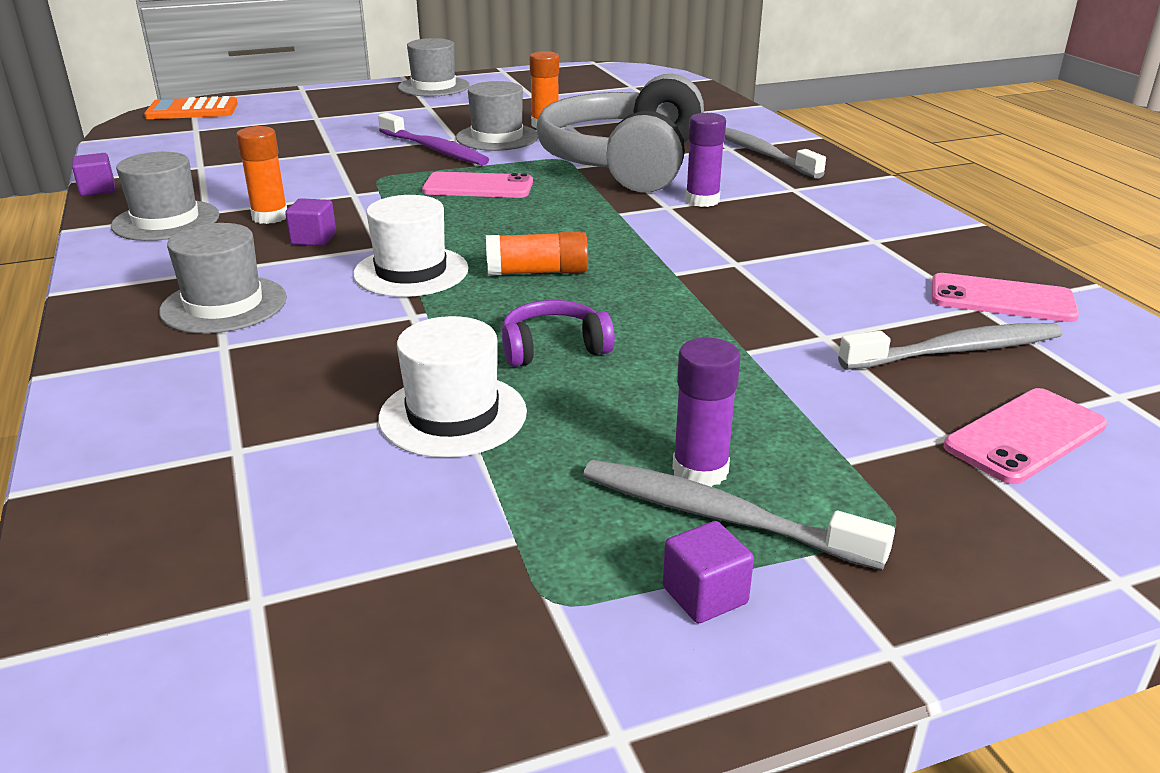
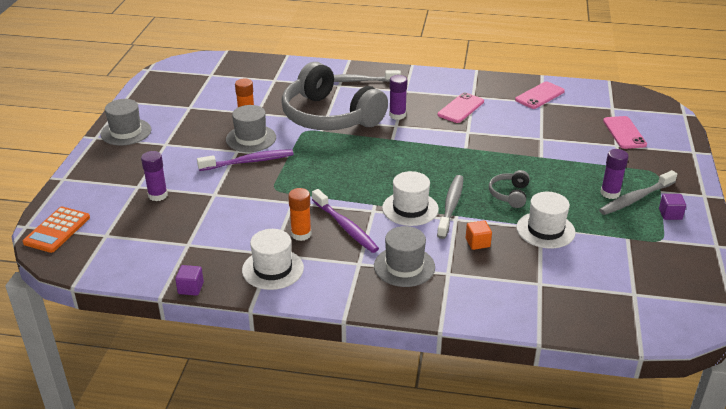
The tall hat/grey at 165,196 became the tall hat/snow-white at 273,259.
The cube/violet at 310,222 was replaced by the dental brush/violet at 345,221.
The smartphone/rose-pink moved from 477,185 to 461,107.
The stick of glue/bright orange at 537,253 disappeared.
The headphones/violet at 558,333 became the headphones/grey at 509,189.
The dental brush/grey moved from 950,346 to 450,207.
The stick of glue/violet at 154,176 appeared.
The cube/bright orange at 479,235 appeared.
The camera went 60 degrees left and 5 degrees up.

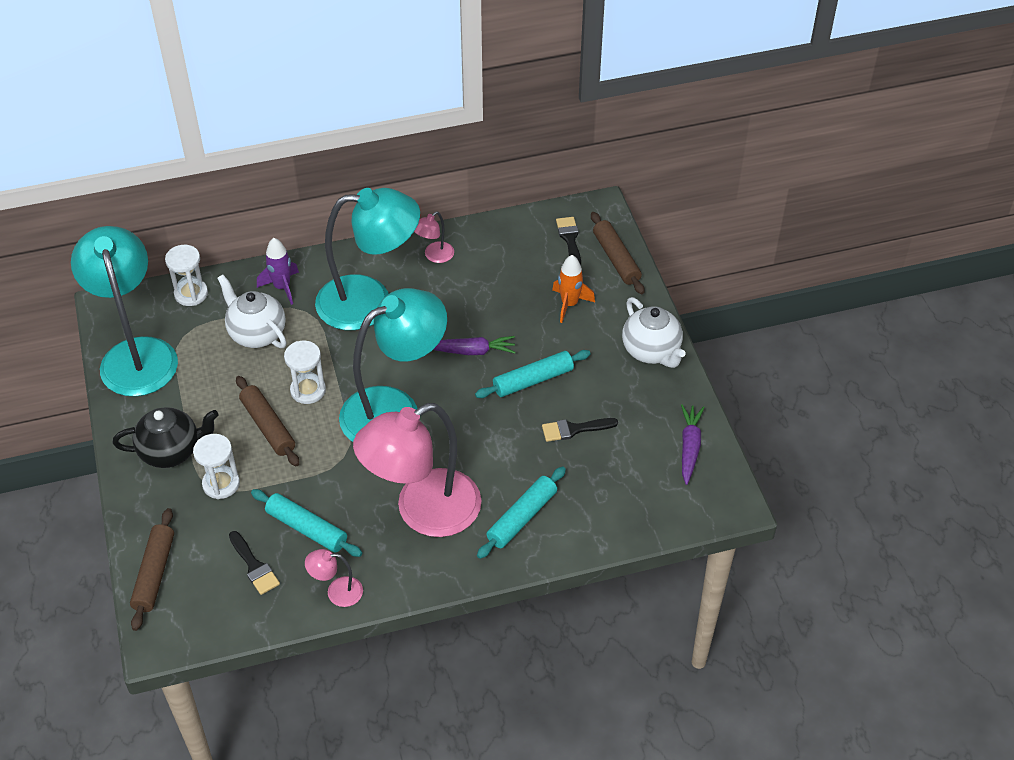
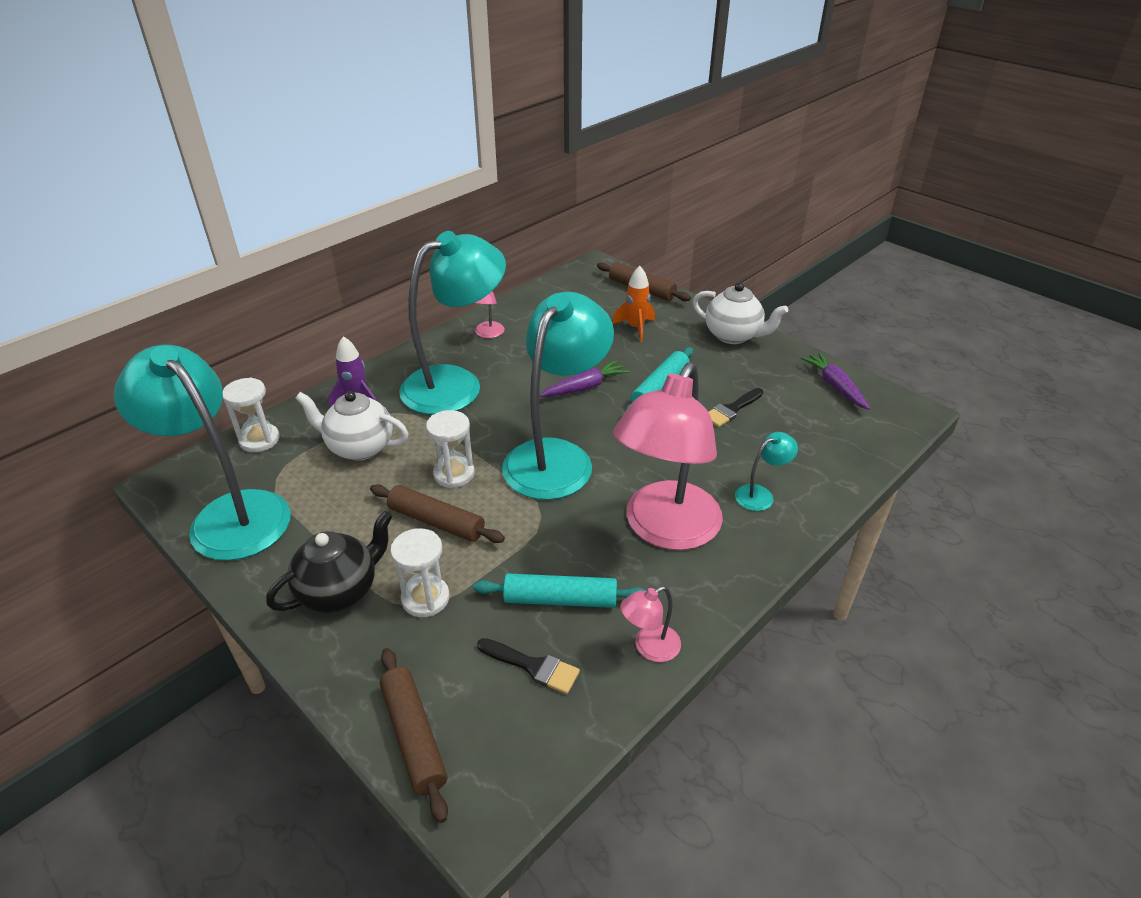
The pastry roller/aqua at 521,512 was replaced by the reading lamp/aqua at 766,471.
The paint brush/jet-black at 568,241 disappeared.
The camera went 30 degrees left and 10 degrees down.

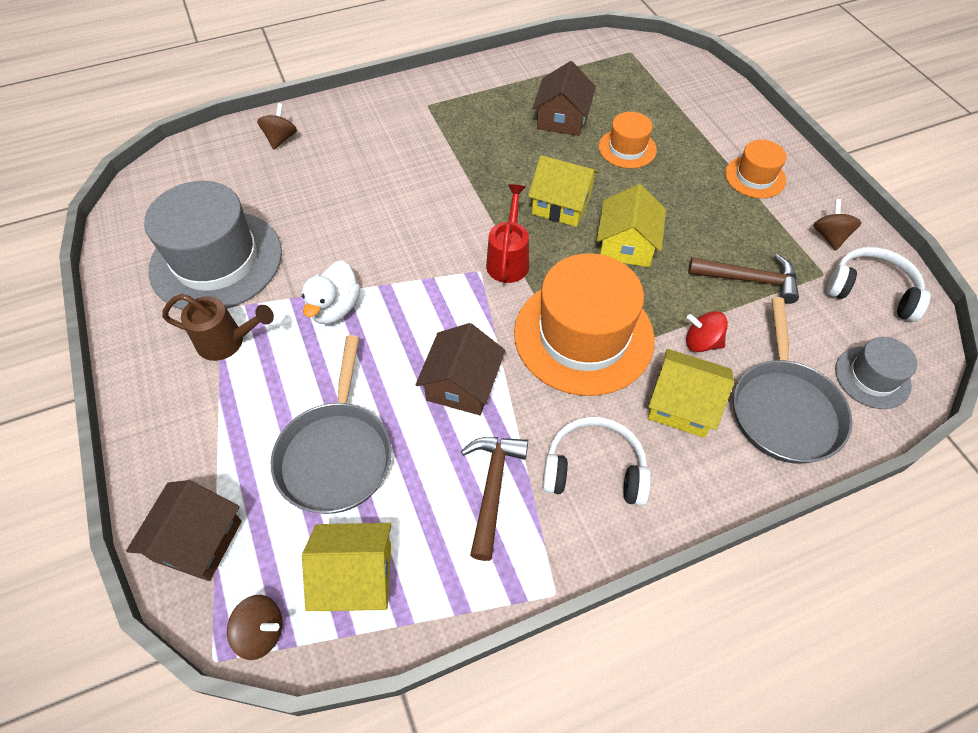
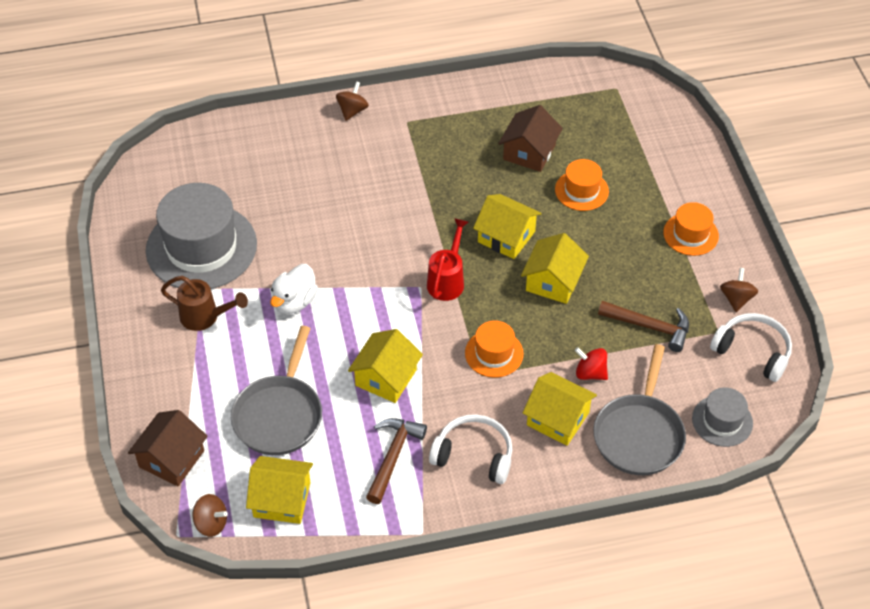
The toy top/dark brown moved from 277,126 to 352,101.
The house/dark brown at 460,369 became the house/yellow at 385,366.
The tall hat/bright orange at 584,324 changed to 0.50 times the size.
The camera went 10 degrees right and 5 degrees down.

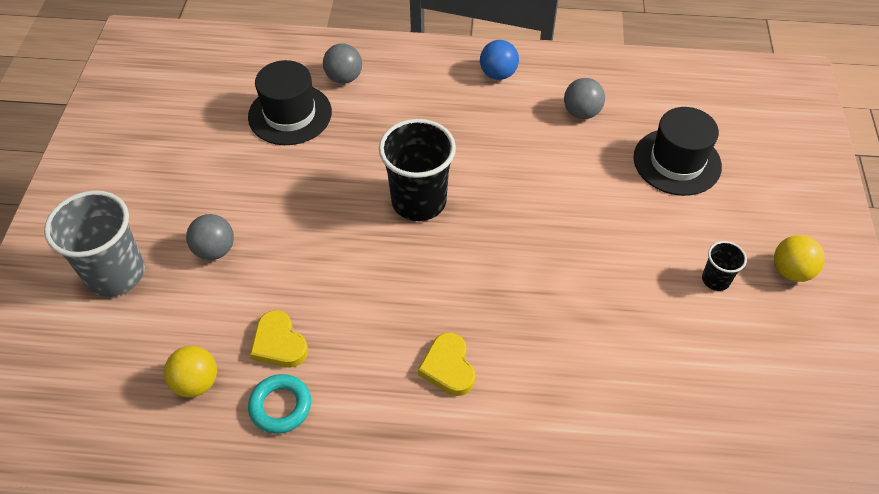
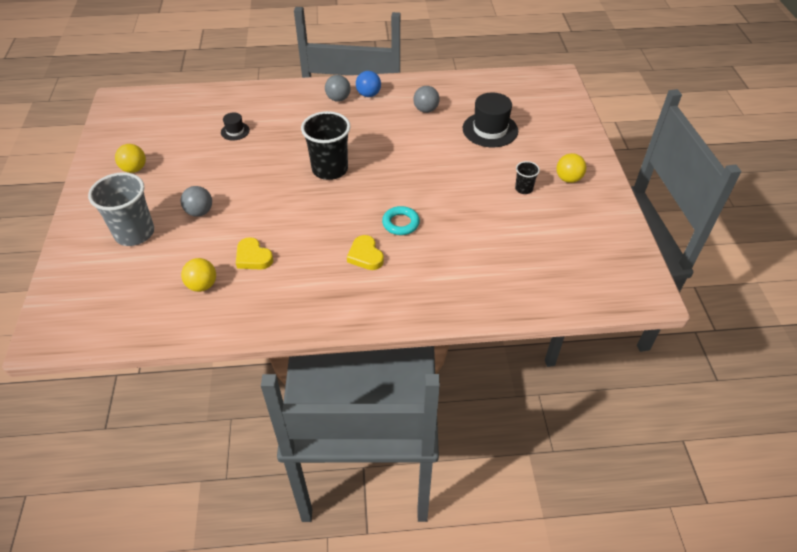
The tall hat/jet-black at 290,102 changed to 0.51 times the size.
The ring/aqua moved from 279,404 to 401,220.
The sphere/grey moved from 342,63 to 338,88.
The sphere/yellow at 130,158 appeared.
The camera went 10 degrees left and 5 degrees down.

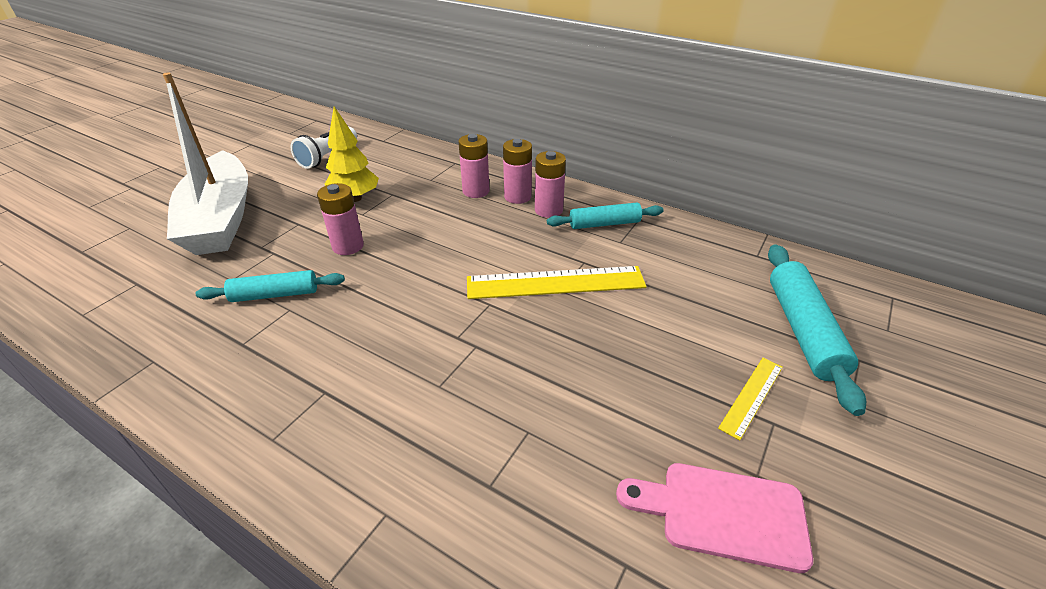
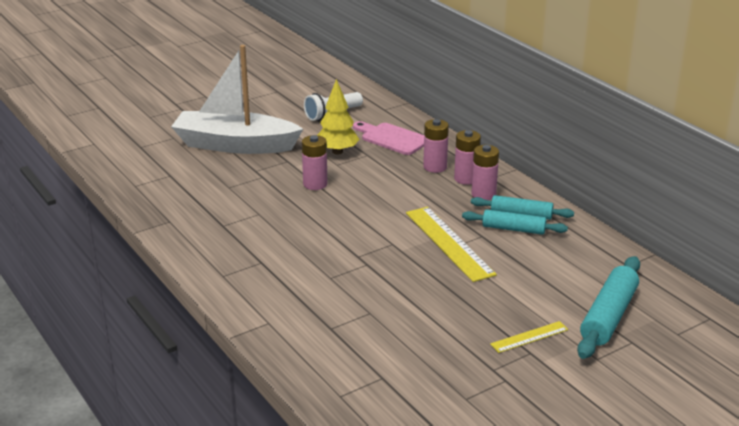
The boat/snow-white at 205,163 turned 90 degrees clockwise.
The pastry roller/aqua moved from 270,286 to 515,222.
The straightedge/yellow at 557,282 turned 45 degrees clockwise.
The cutting board/rose-pink moved from 714,518 to 388,138.
The camera went 25 degrees right and 10 degrees down.

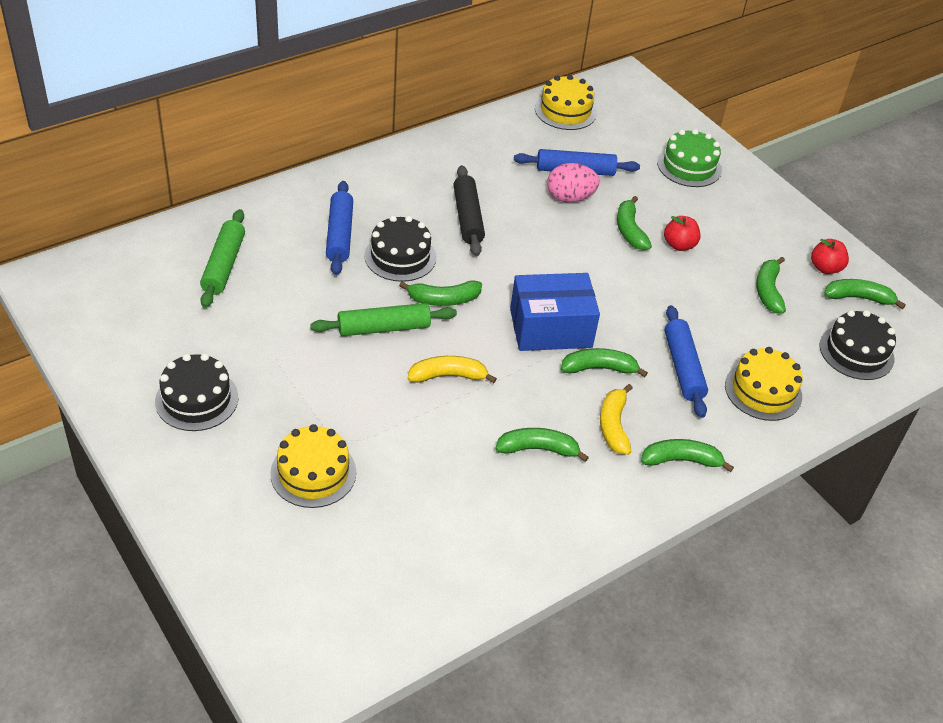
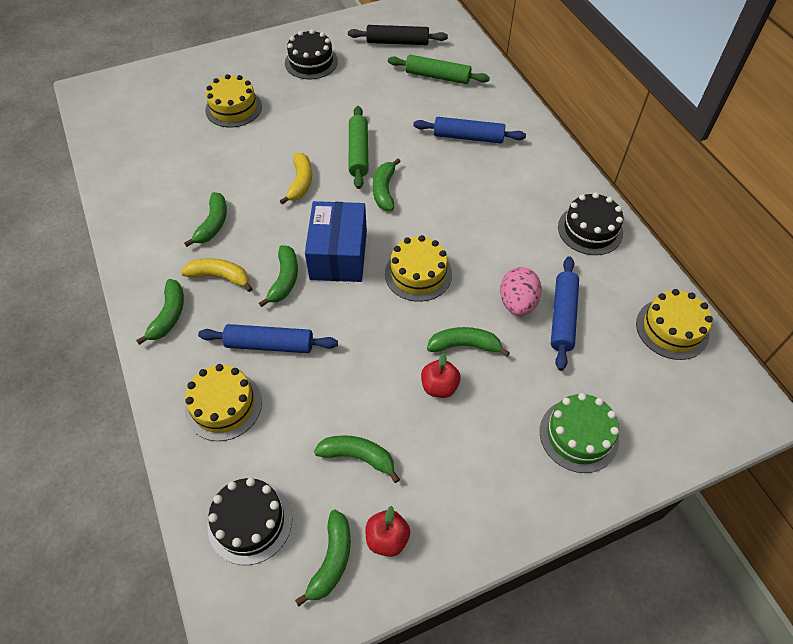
The cake/jet-black moved from 400,249 to 590,223.
The pastry roller/jet-black moved from 469,210 to 398,35.
The cake/yellow at 418,268 appeared.
The camera went 105 degrees right and 10 degrees up.

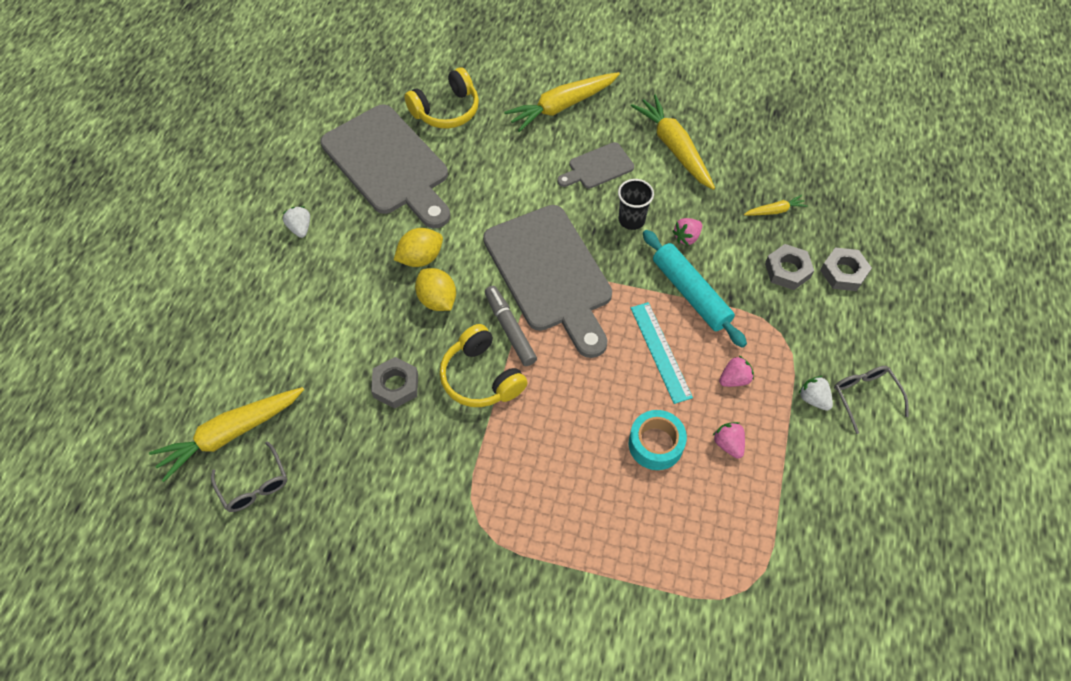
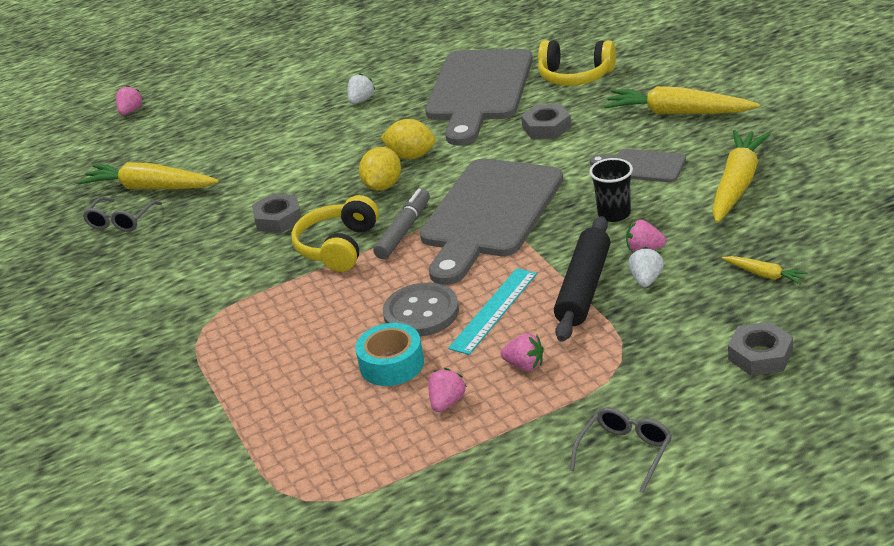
The pastry roller/aqua at 695,289 became the pastry roller/jet-black at 582,279.
The hex nut/grey moved from 789,267 to 546,121.
The strawberry/snow-white moved from 815,393 to 646,267.
The strawberry/rose-pink at 130,100 appeared.
The shirt button/grey at 421,310 appeared.
The camera went 55 degrees right and 25 degrees down.

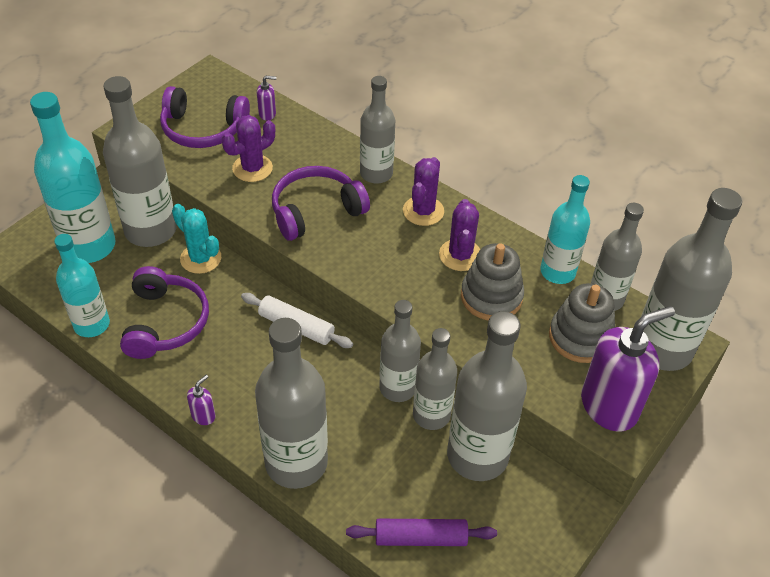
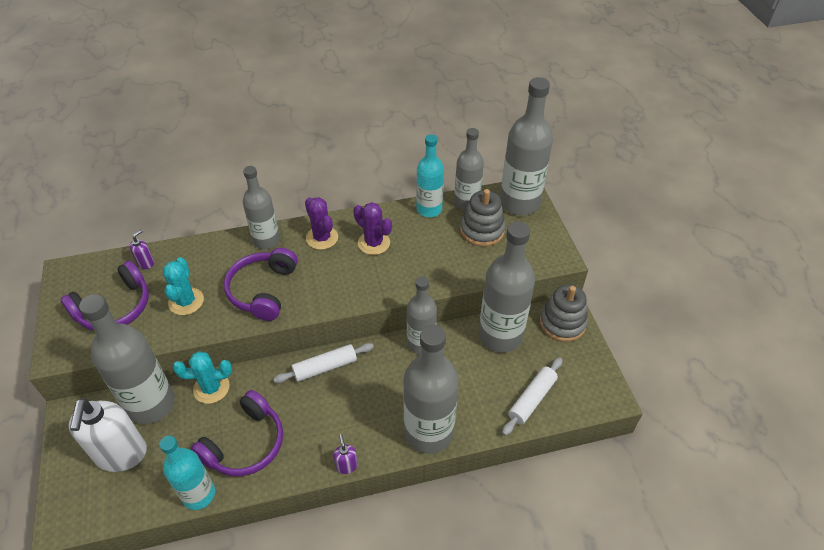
The flask/aqua at 73,177 was replaced by the soap dispenser/snow-white at 107,435.
The headphones/violet at 164,312 turned 90 degrees clockwise.
The prickly plant/violet at 248,148 became the prickly plant/aqua at 183,286.
The pastry roller/violet at 421,532 became the pastry roller/snow-white at 532,396.
The flask/grey at 435,379 disappeared.
The ring stacker/grey moved from 492,281 to 564,313.
The soap dispenser/violet at 628,369 disappeared.
The camera went 50 degrees left and 0 degrees up.

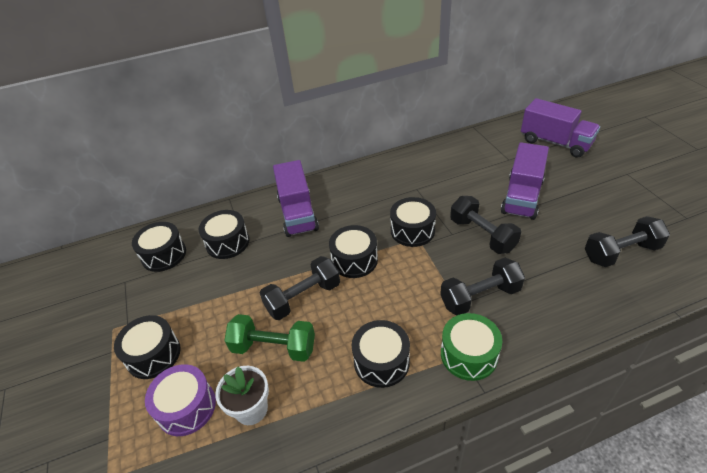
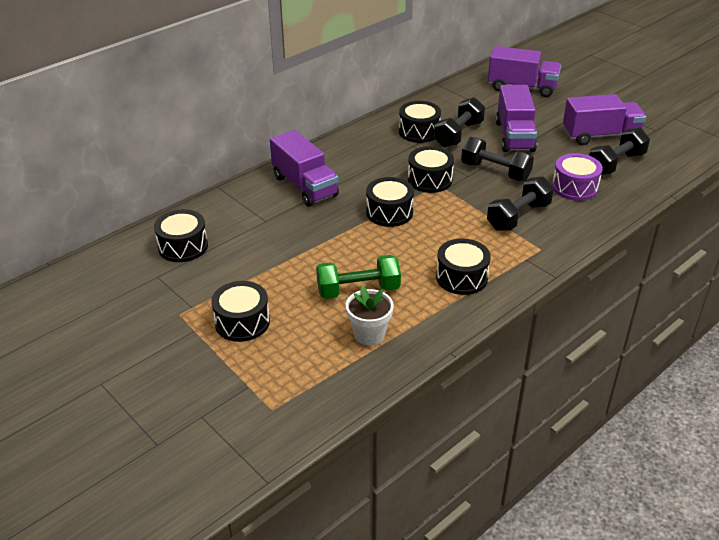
The snare drum/violet moved from 180,400 to 577,177.
The snare drum/jet-black moved from 224,234 to 420,122.
The dumbbell/jet-black moved from 300,288 to 459,122.
The snare drum/green at 471,347 disappeared.
The truck/violet at 604,119 appeared.
The camera went 25 degrees left and 5 degrees down.

